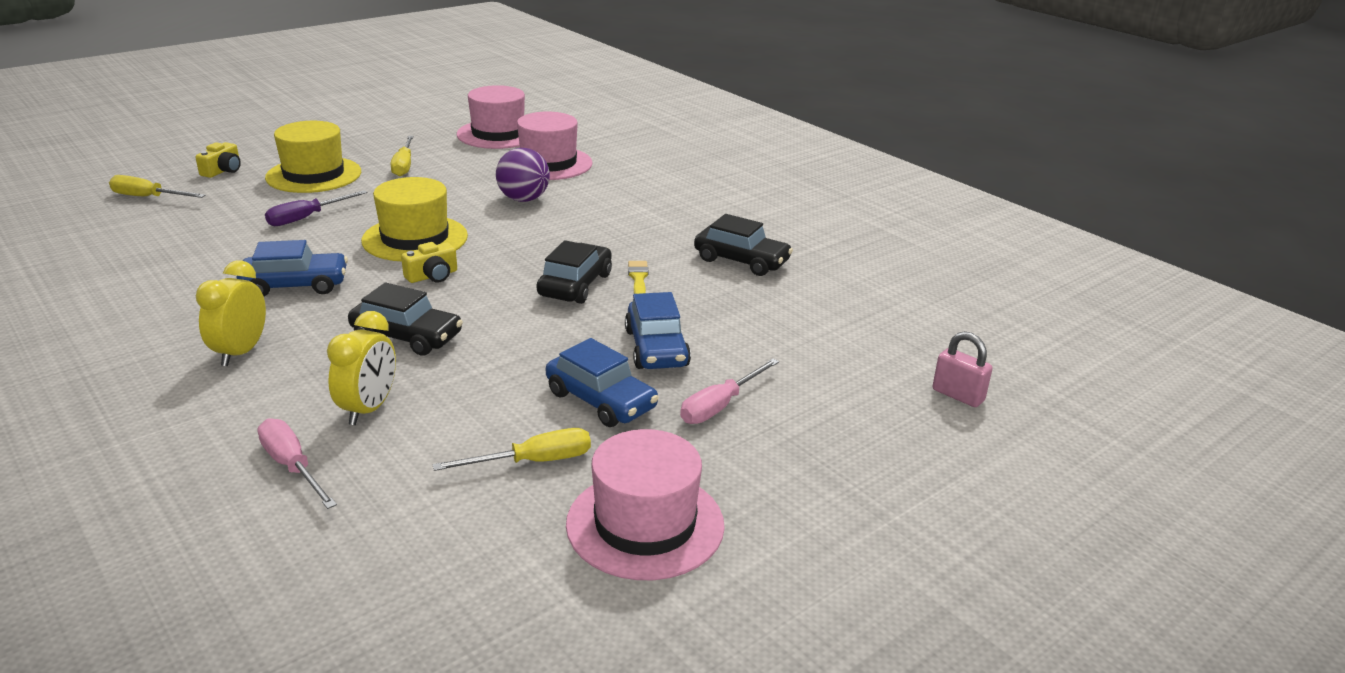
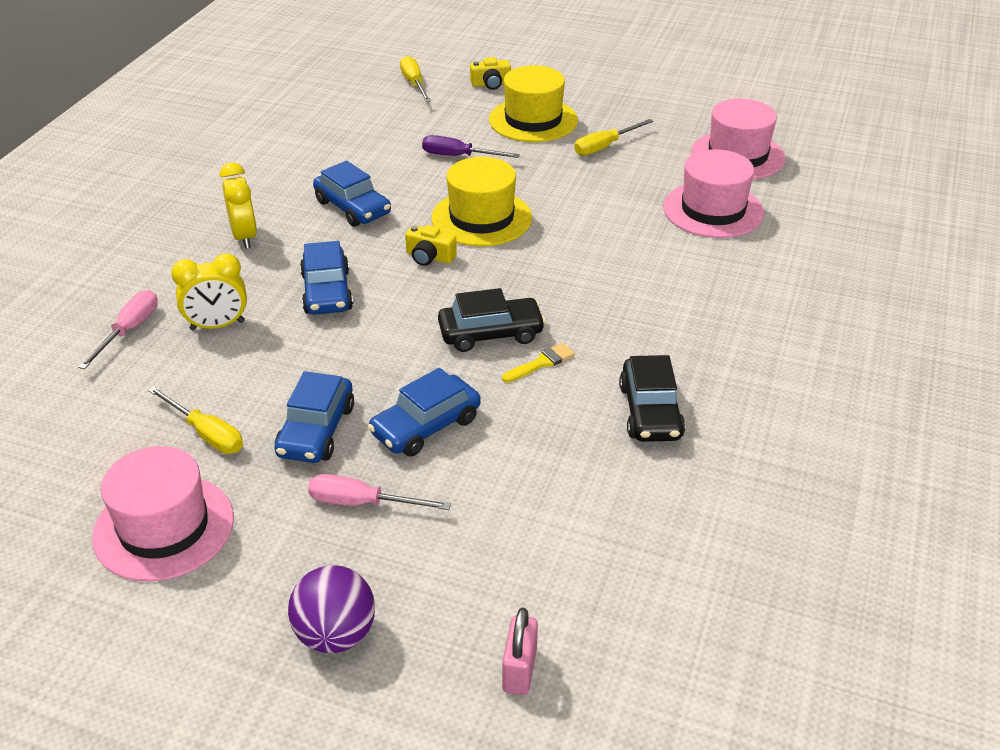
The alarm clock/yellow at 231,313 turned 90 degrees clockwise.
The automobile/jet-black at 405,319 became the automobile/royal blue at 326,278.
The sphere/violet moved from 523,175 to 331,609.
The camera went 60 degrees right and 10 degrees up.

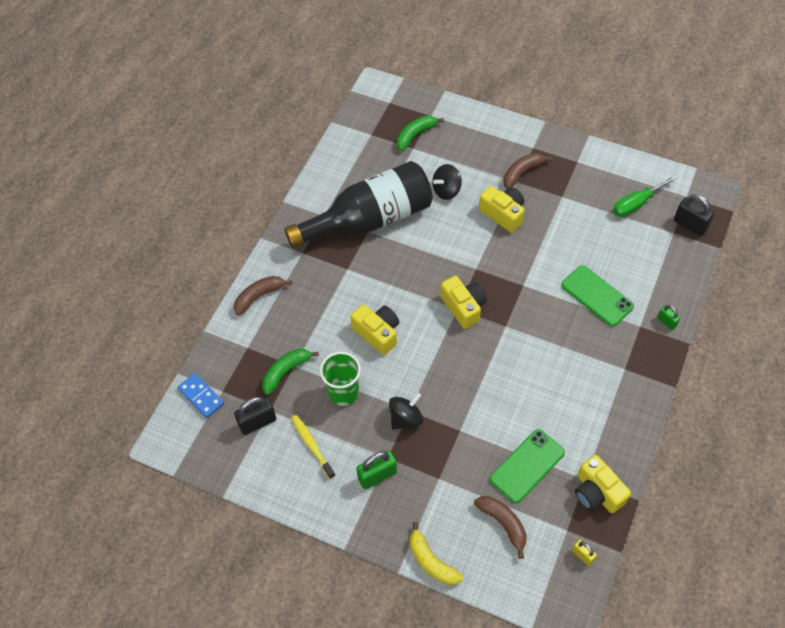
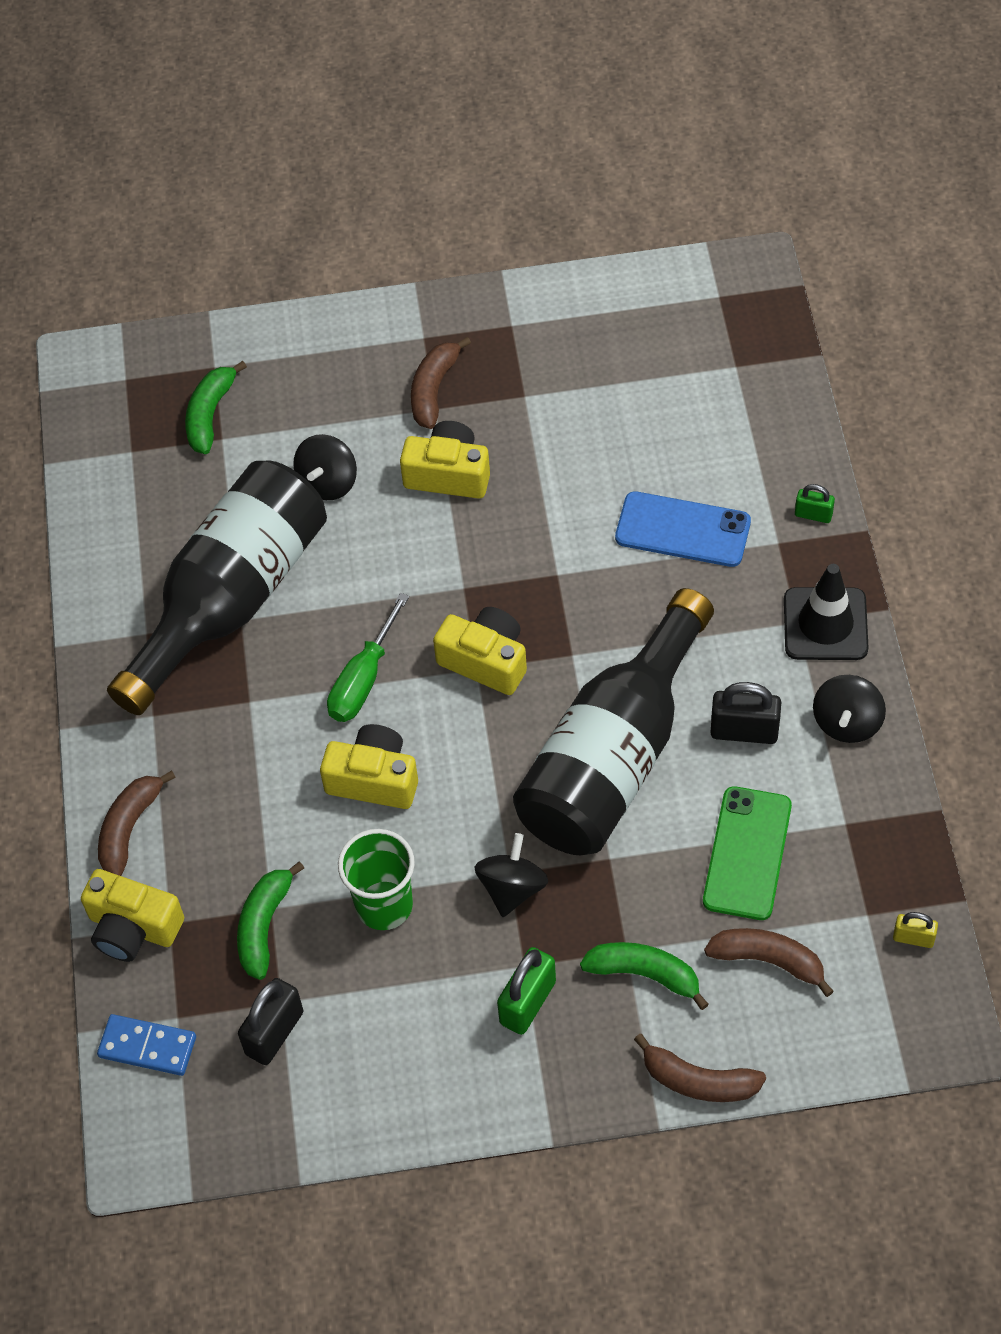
The dental brush/yellow at 313,447 disappeared.
The toy banana/yellow at 436,553 became the toy banana/dark brown at 700,1068.
The smartphone/green at 597,295 became the smartphone/royal blue at 683,529.
The camera/yellow moved from 603,484 to 132,915.
The flat screwdriver/green moved from 645,196 to 368,657.
The lock/jet-black moved from 694,215 to 745,713.
The flask/jet-black at 613,721 appeared.
The toy banana/green at 644,976 appeared.
The safety cone/jet-black at 826,612 appeared.
The toy top/jet-black at 849,709 appeared.
The camera went 30 degrees left and 0 degrees up.

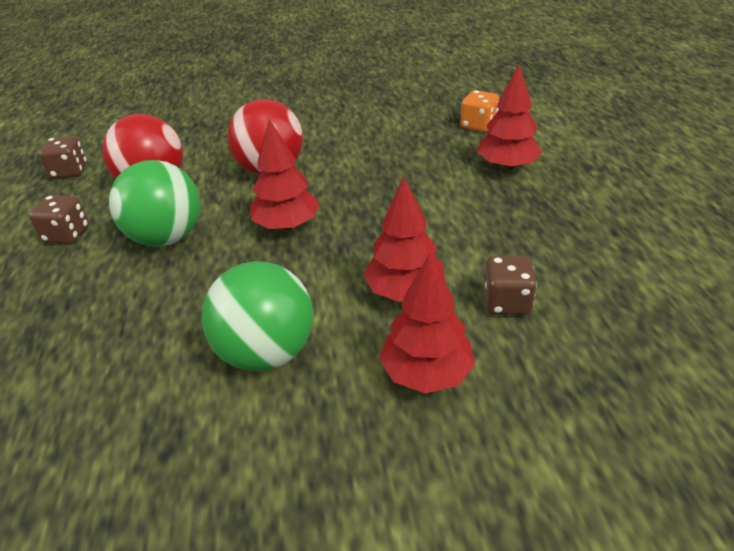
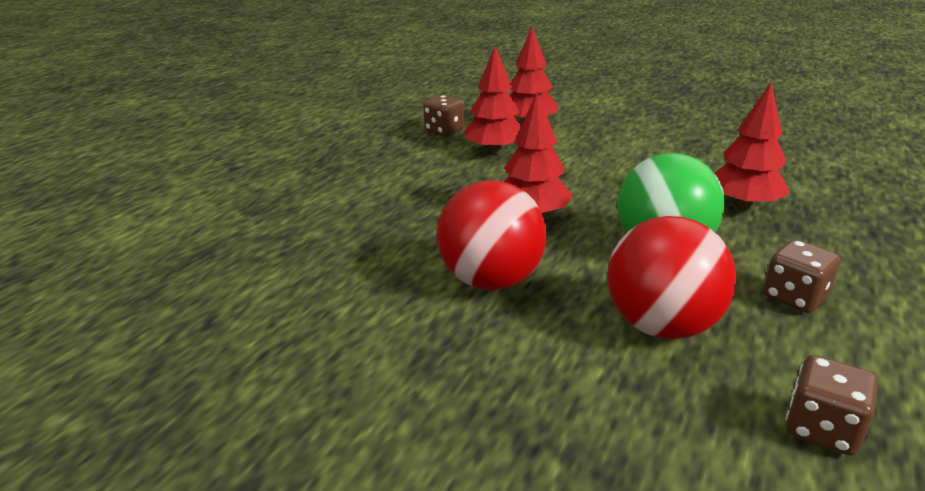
The sphere/green at 257,316 disappeared.
The game die/bright orange at 479,111 disappeared.
The toy tree/crimson moved from 509,117 to 752,145.
The camera went 145 degrees left and 10 degrees down.

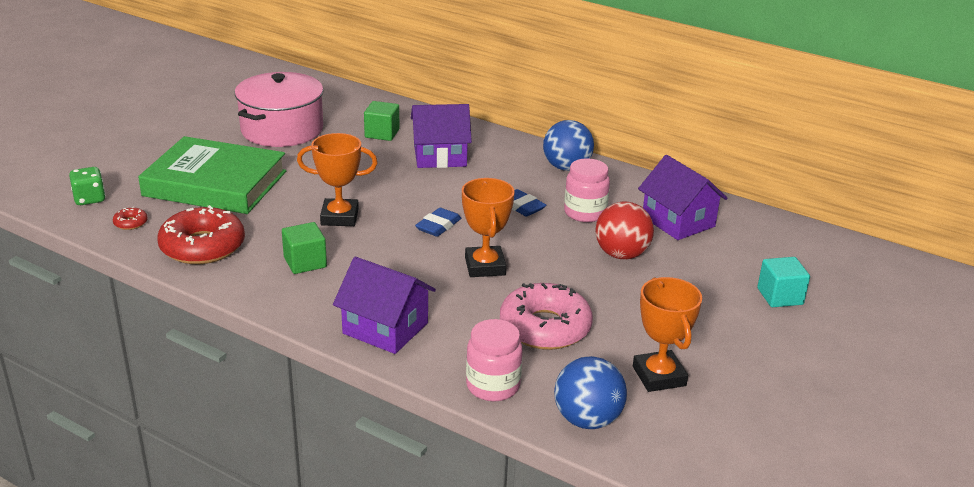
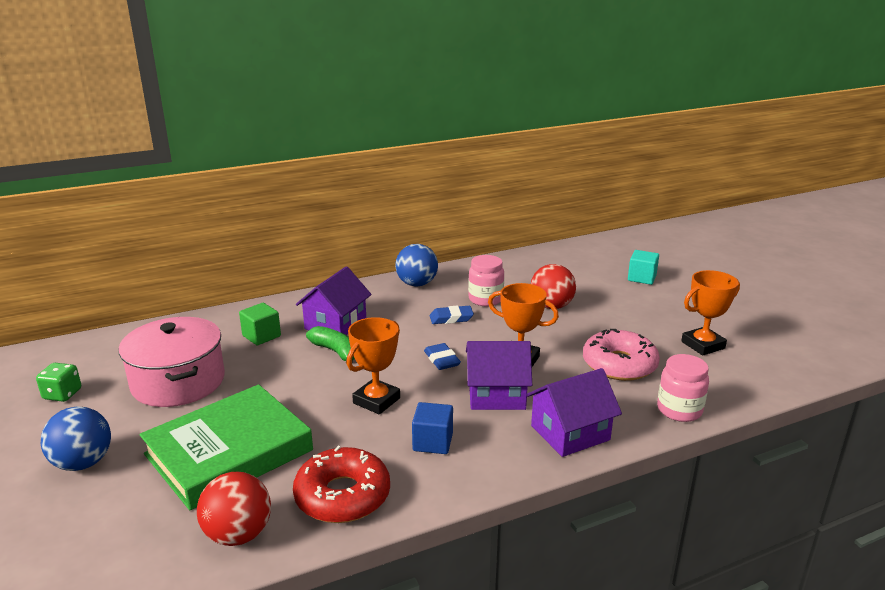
The game die/green moved from 87,186 to 58,382.
The doughnut/crimson at 130,218 was replaced by the sphere/crimson at 234,509.
The cube/green at 304,248 became the cube/royal blue at 432,428.
The sphere/royal blue moved from 590,392 to 76,438.
The award cup/bright orange at 667,334 turned 45 degrees counterclockwise.
The house/violet moved from 682,197 to 499,375.
The toy banana/green at 330,345 appeared.
The camera went 55 degrees left and 5 degrees down.

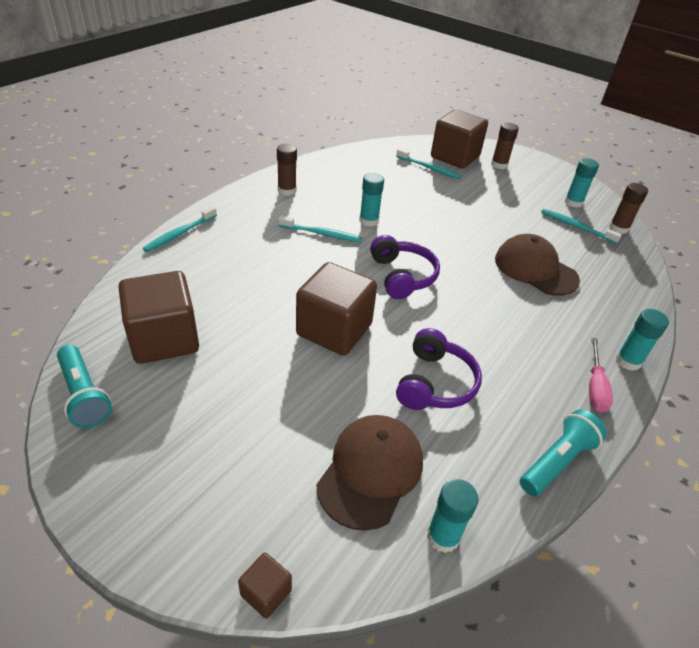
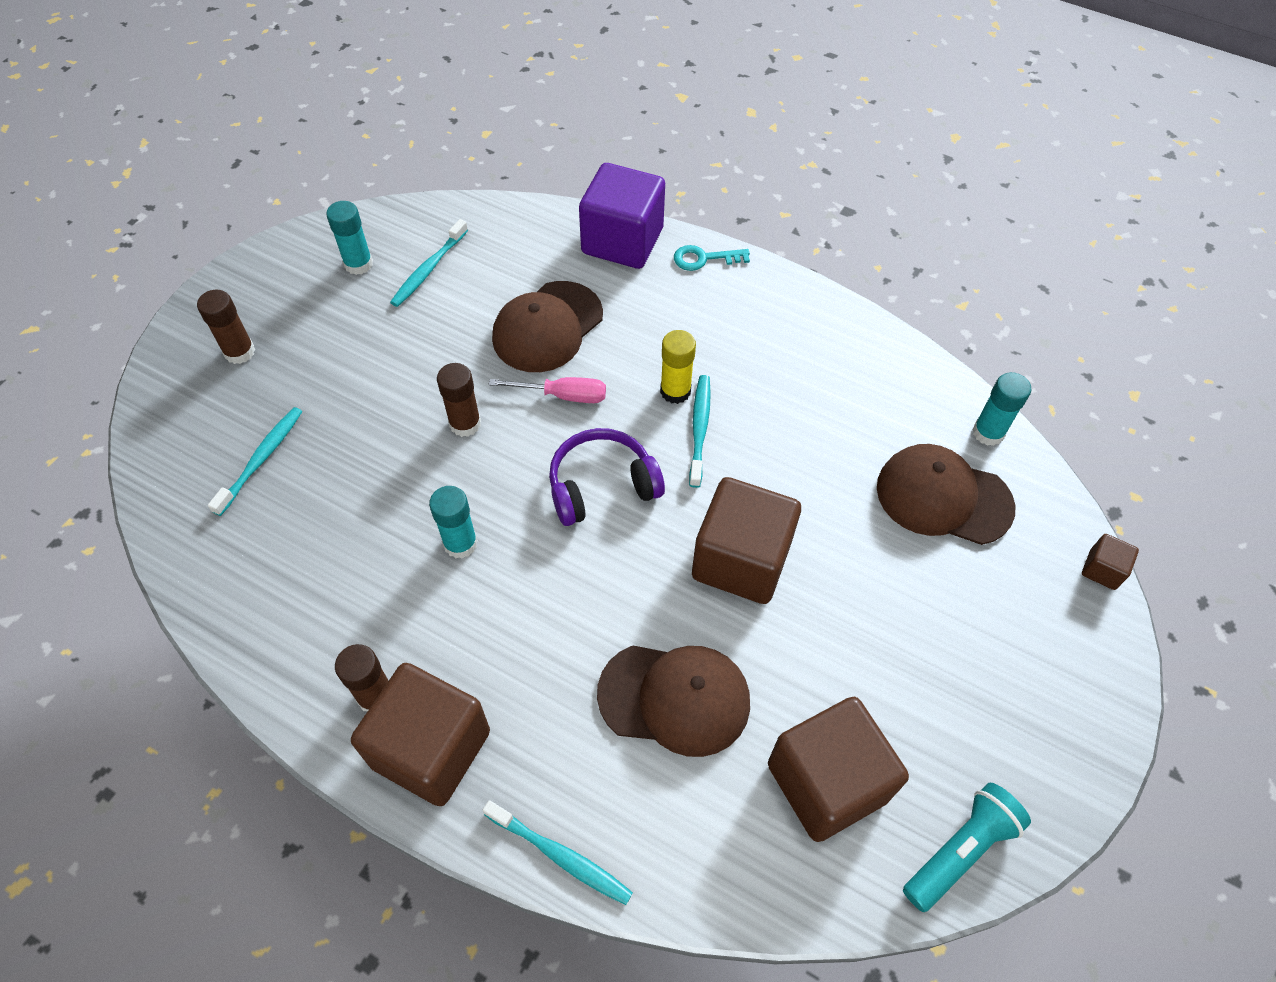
The dental brush/aqua moved from 320,229 to 700,431.
The headphones/violet at 439,369 disappeared.
The cube/dark brown moved from 459,139 to 420,734.
The torch/aqua at 563,453 disappeared.
The flat screwdriver/rose-pink moved from 601,375 to 547,390.
The stick of glue/dark brown moved from 628,208 to 459,400.
The stick of glue/aqua at 642,340 was replaced by the latchkey/aqua at 712,258.
The cube/violet at 622,216 appeared.
The peaked cap/dark brown at 673,701 appeared.
The stick of glue/yellow at 678,367 appeared.
The camera went 95 degrees left and 15 degrees up.

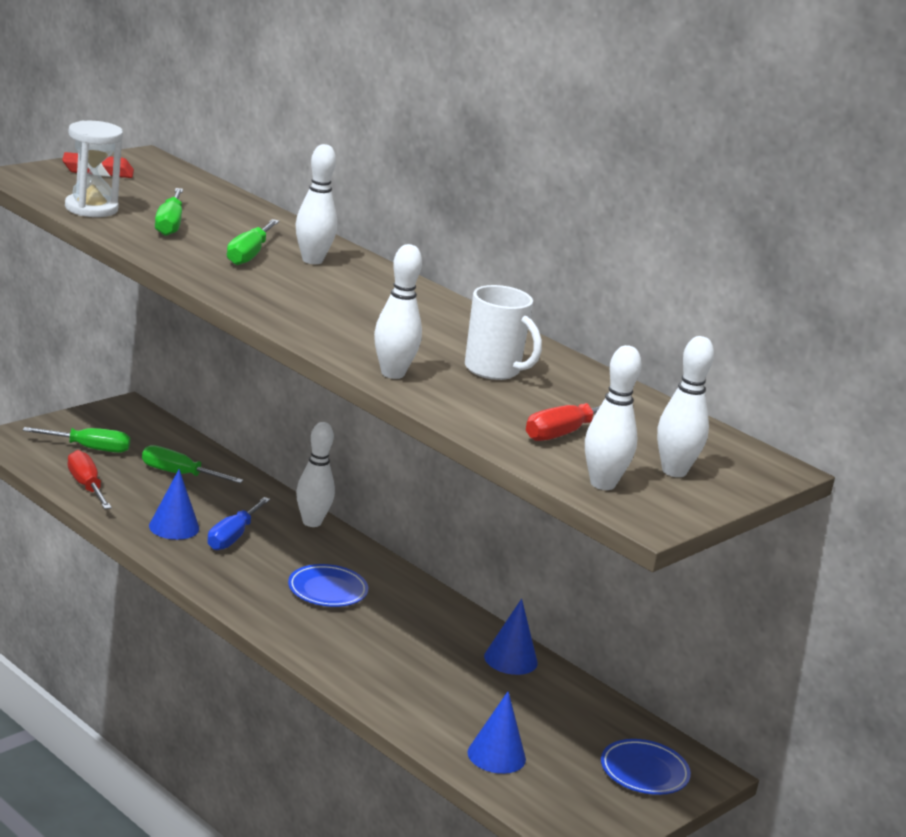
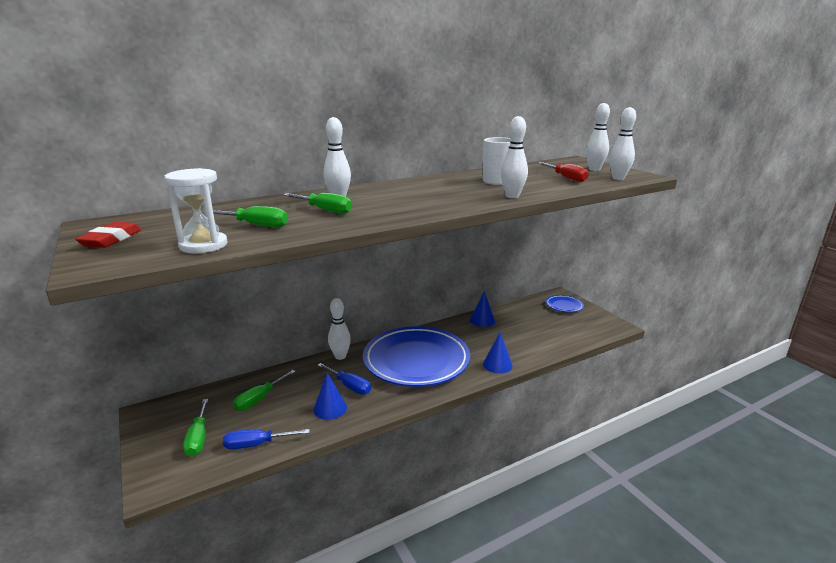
The flat screwdriver/green at 76,440 turned 150 degrees clockwise.
The flat screwdriver/crimson at 89,479 became the flat screwdriver/royal blue at 266,439.
The plate/royal blue at 328,585 changed to 2.39 times the size.
The cone shape/royal blue moved from 496,732 to 498,353.
The camera went 70 degrees left and 0 degrees up.

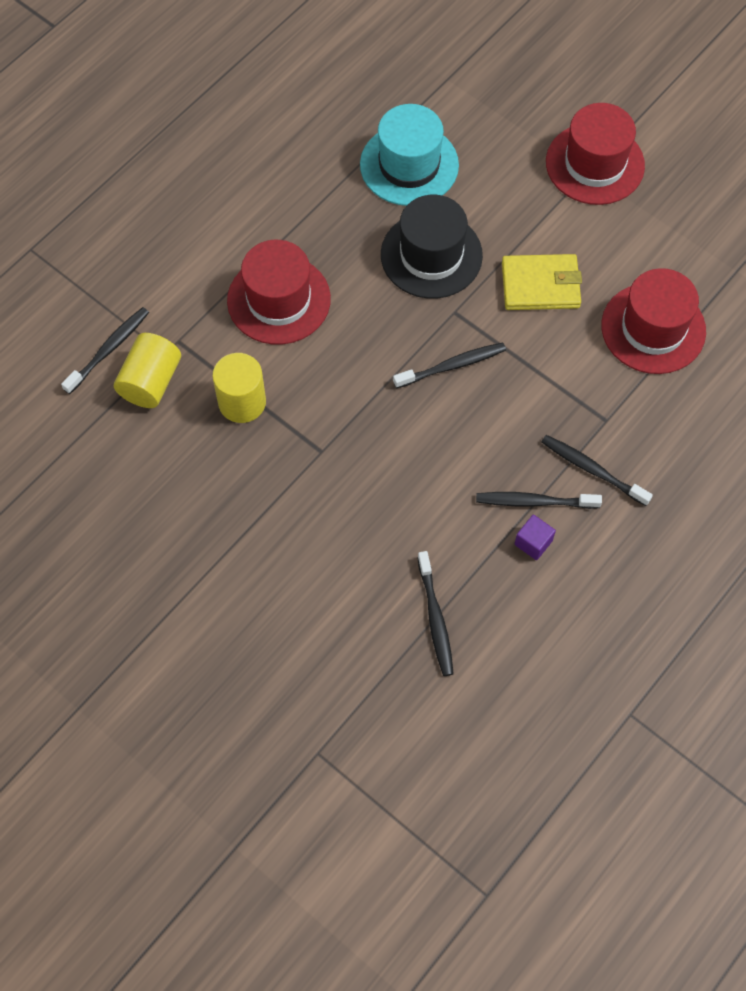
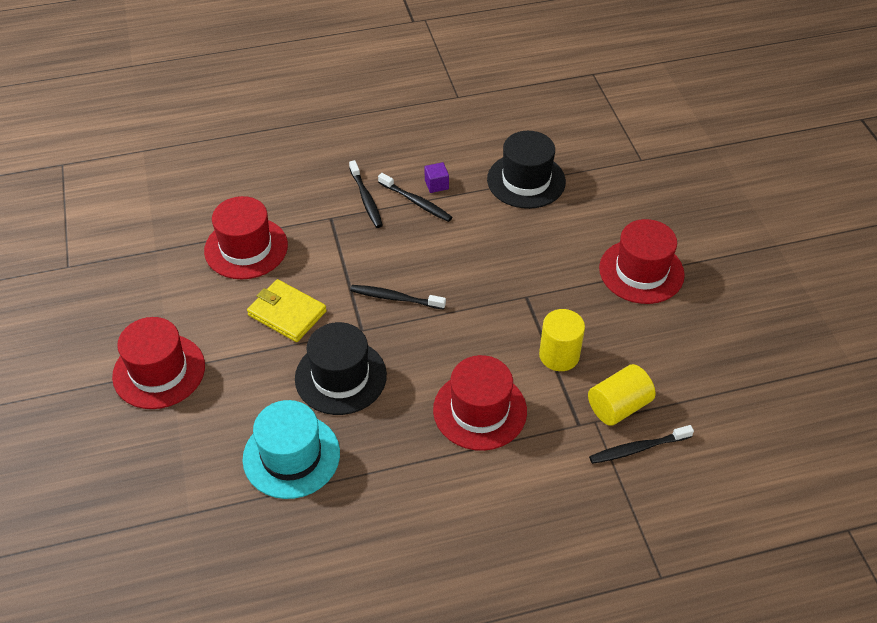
The dental brush/jet-black at 435,613 was replaced by the tall hat/jet-black at 526,170.
The tall hat/crimson at 642,261 appeared.
The camera went 145 degrees left and 15 degrees down.

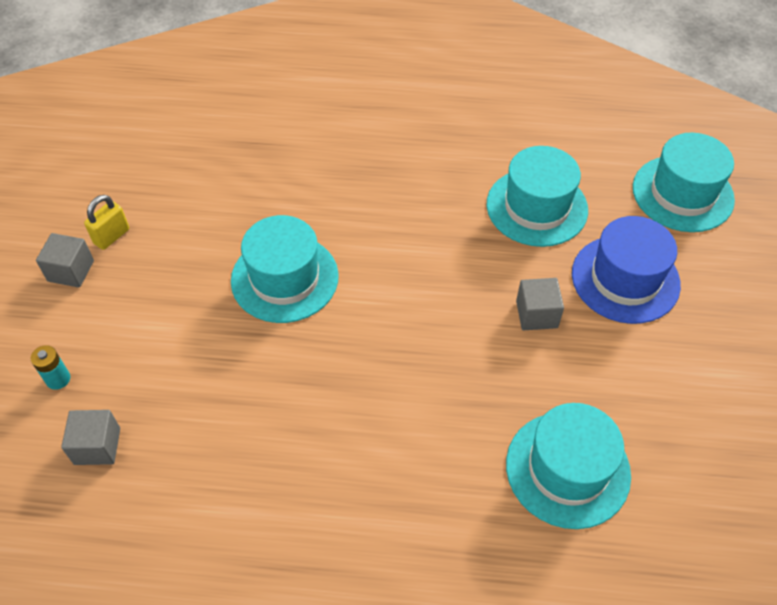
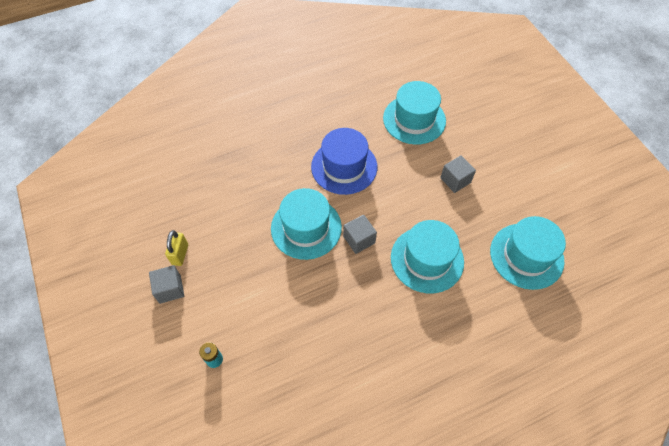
The cube/grey moved from 90,437 to 360,234.
The tall hat/royal blue moved from 626,270 to 344,161.
The tall hat/aqua moved from 684,182 to 427,256.
The camera went 30 degrees left and 5 degrees up.

